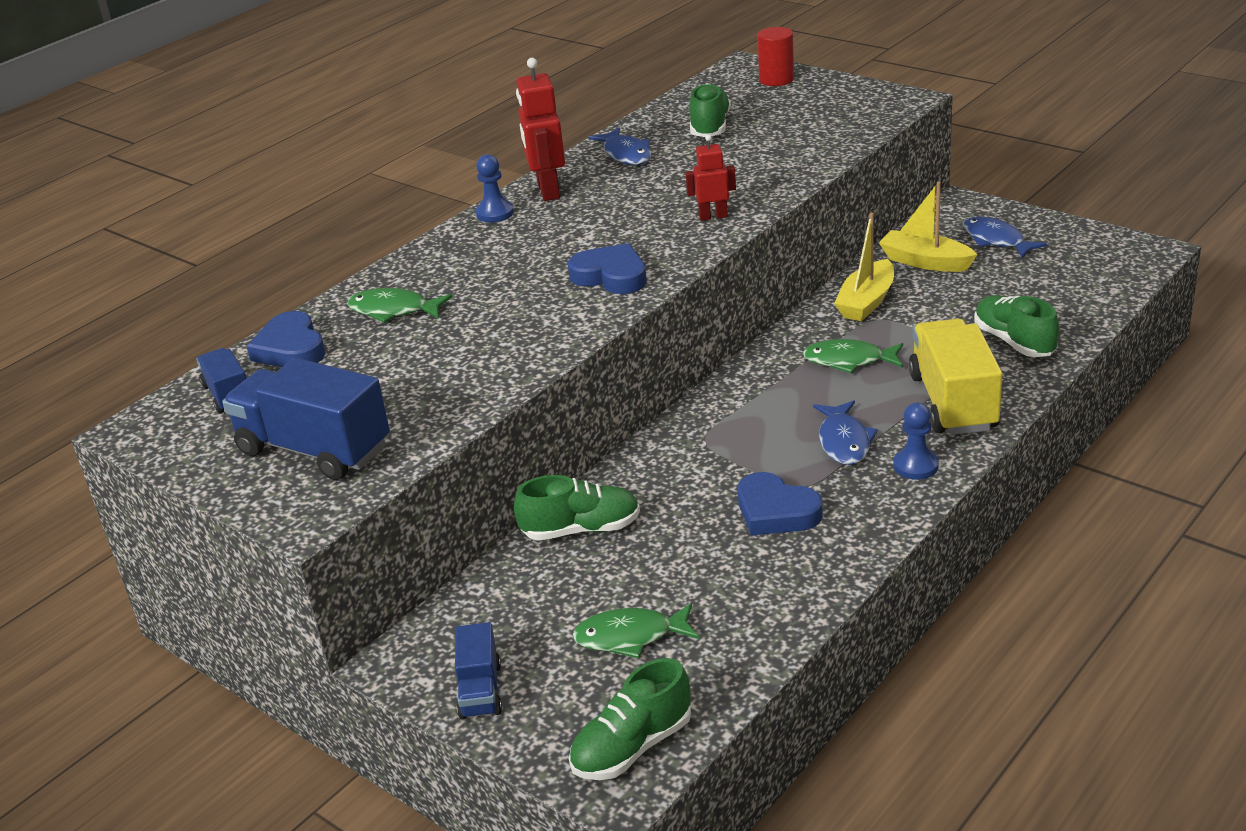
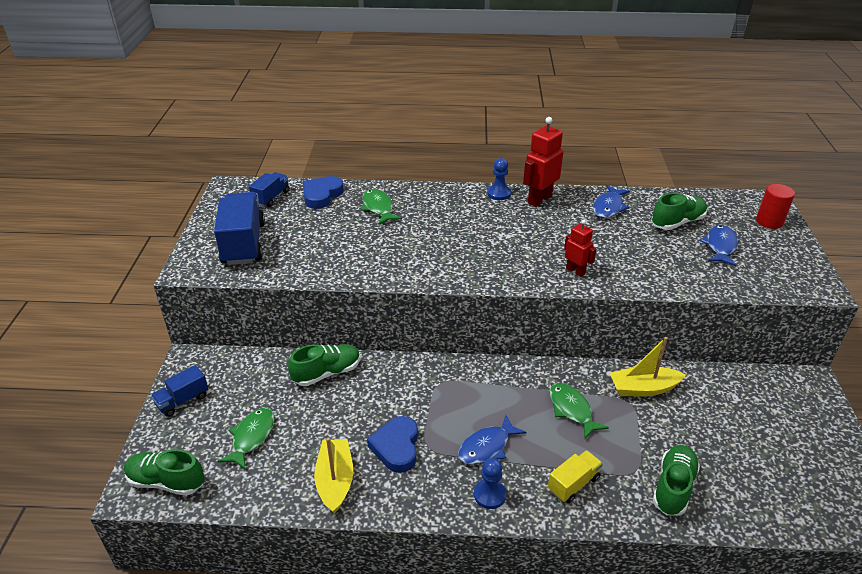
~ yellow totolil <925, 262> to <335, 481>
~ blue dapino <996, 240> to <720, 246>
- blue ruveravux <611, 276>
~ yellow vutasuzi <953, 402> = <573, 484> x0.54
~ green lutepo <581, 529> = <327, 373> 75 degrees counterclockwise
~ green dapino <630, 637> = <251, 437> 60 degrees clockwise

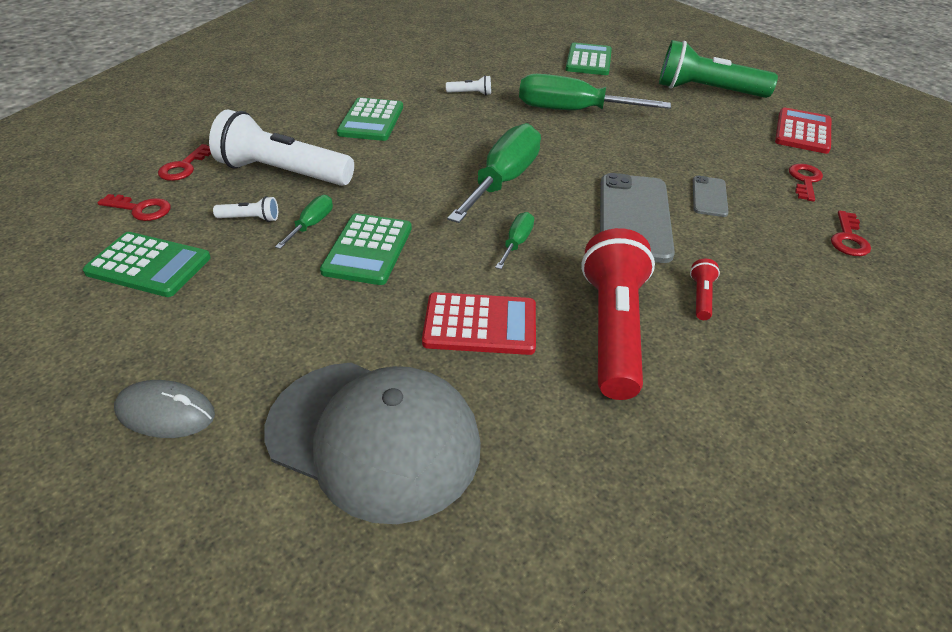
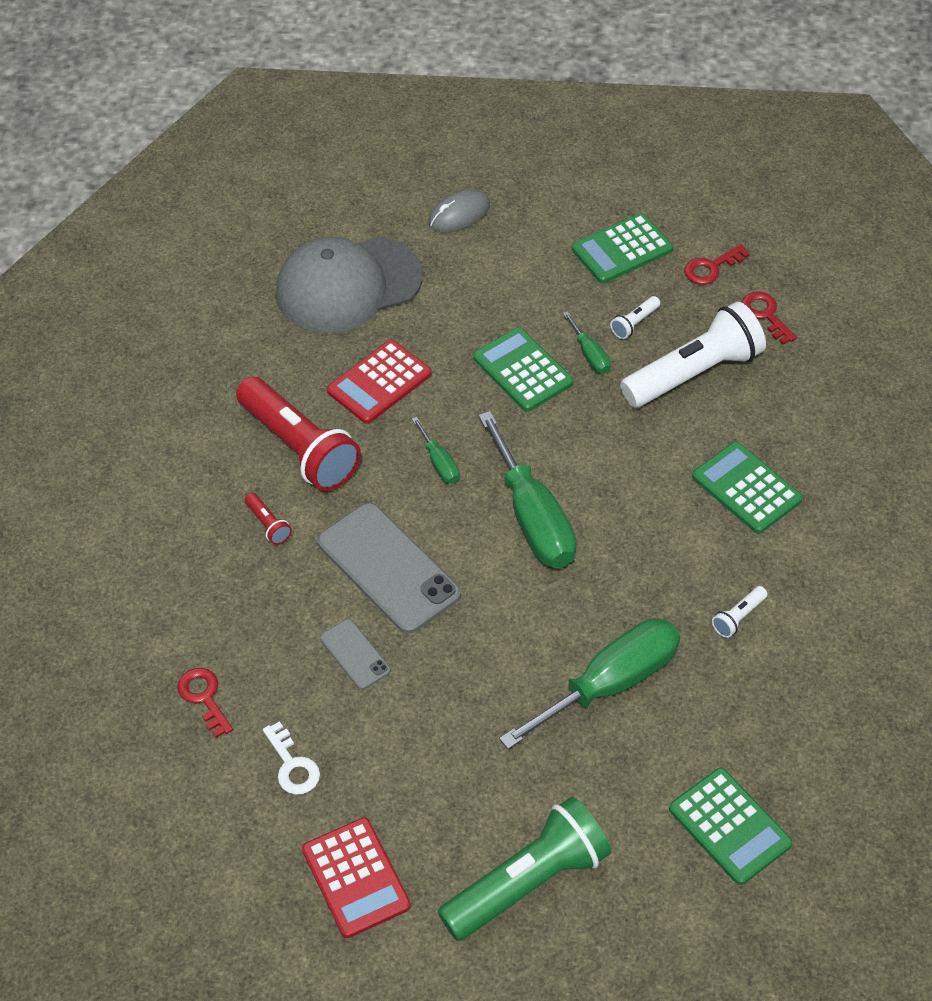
~ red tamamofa <805, 180> to white tamamofa <292, 765>

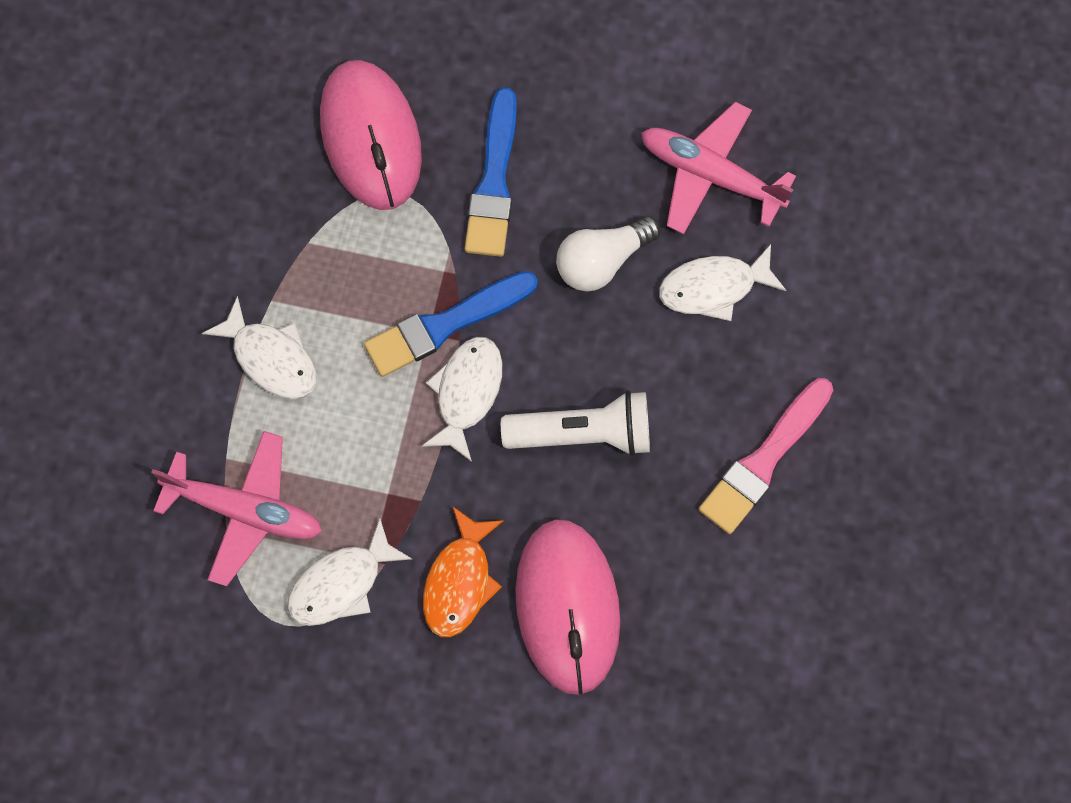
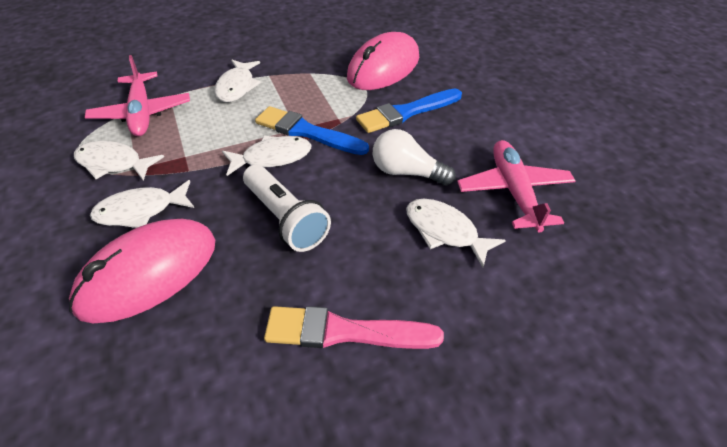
~ orange dapino <459, 581> to white dapino <141, 210>

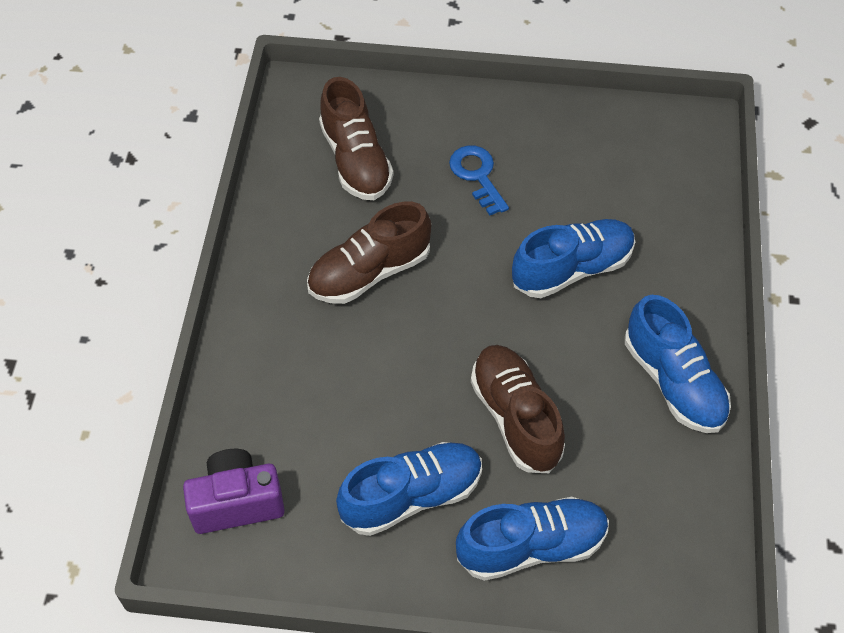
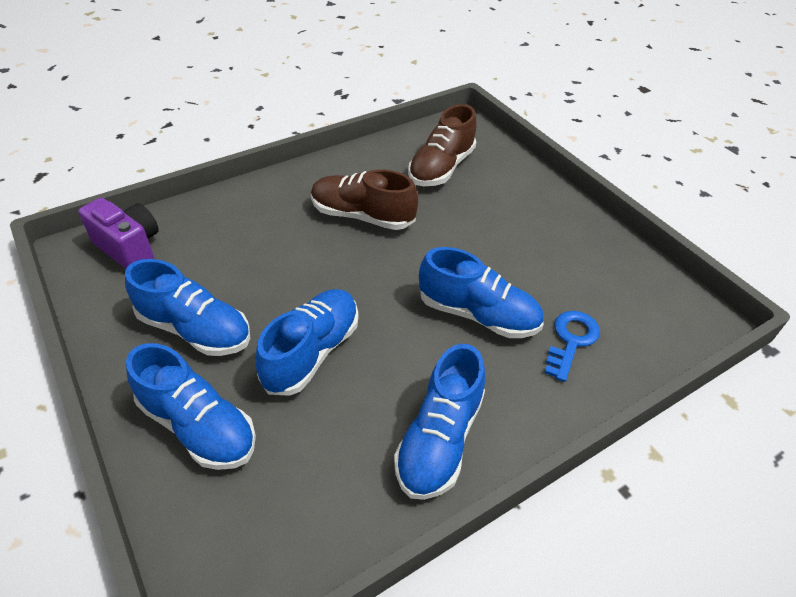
~ blue tamamofa <477, 176> to <571, 340>
~ brown lutepo <515, 417> to blue lutepo <312, 352>

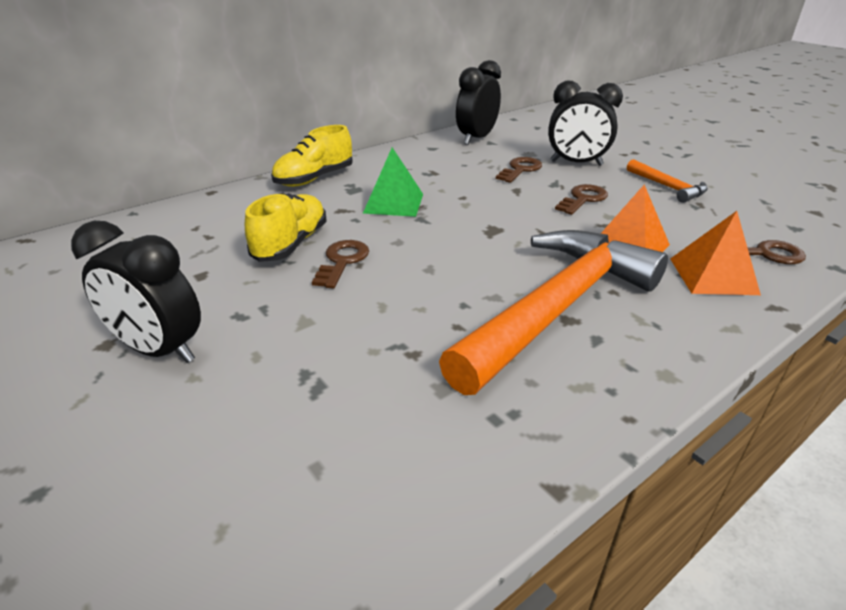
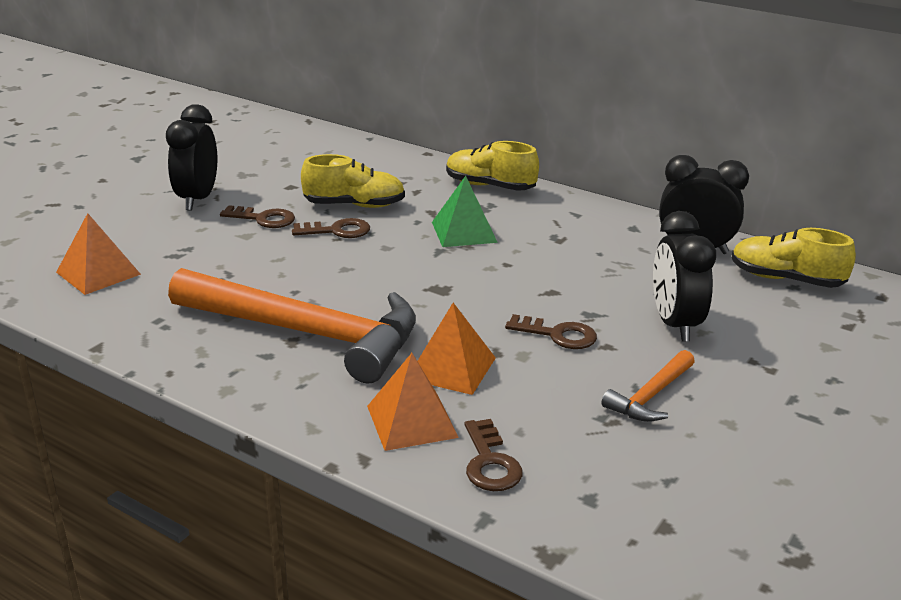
~ brown tamamofa <520, 170> to <263, 219>
+ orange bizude <98, 273>
+ yellow lutepo <786, 279>

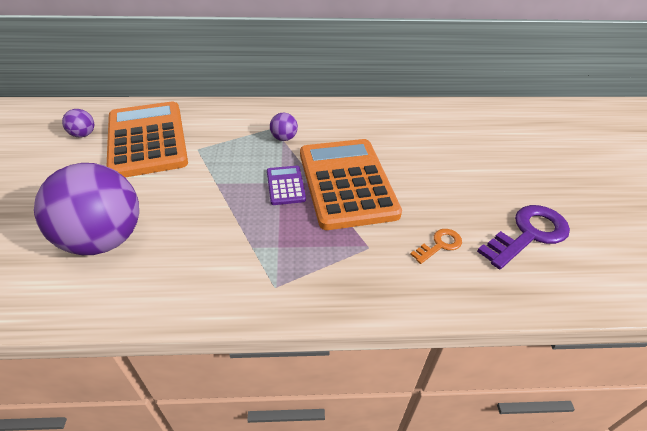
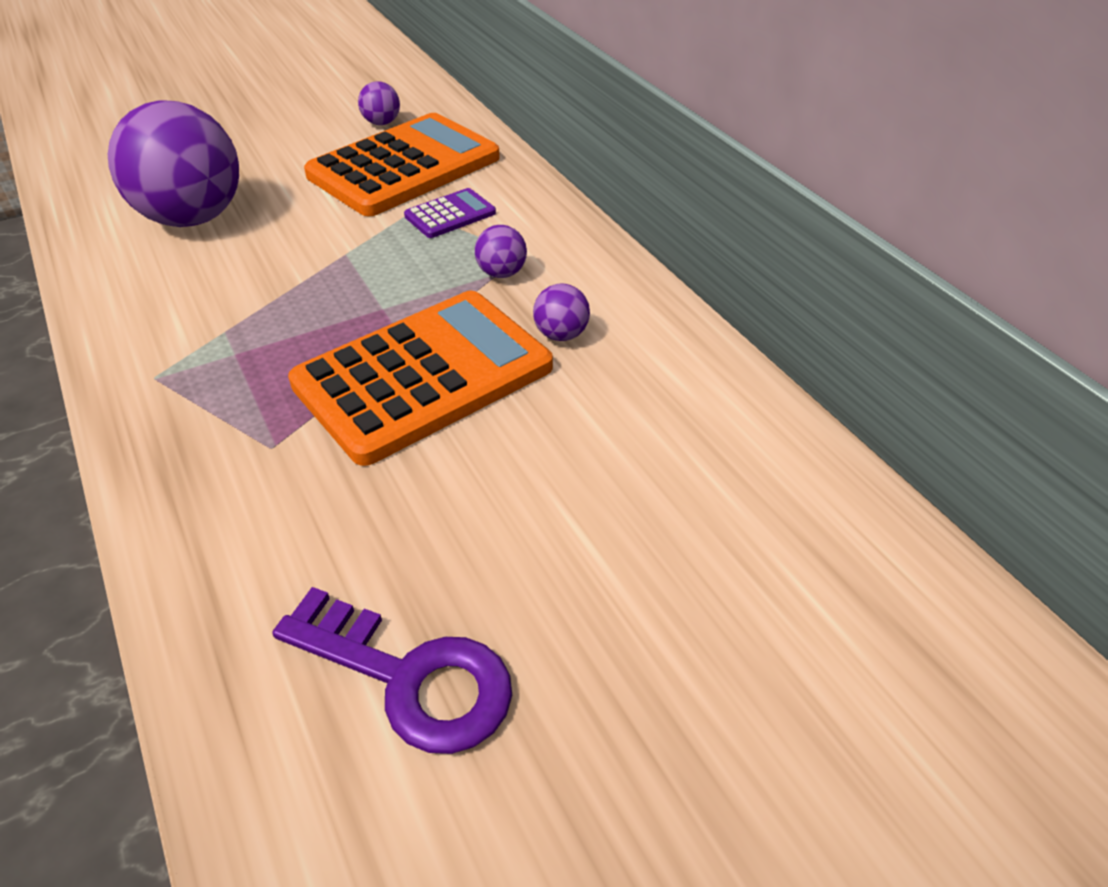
~ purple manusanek <285, 185> to <450, 215>
- orange tamamofa <440, 245>
+ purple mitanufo <561, 334>

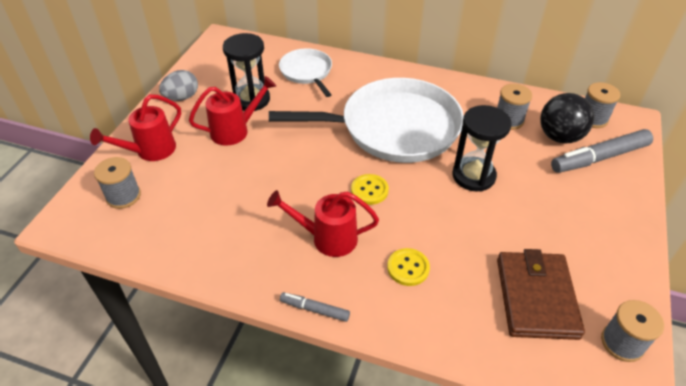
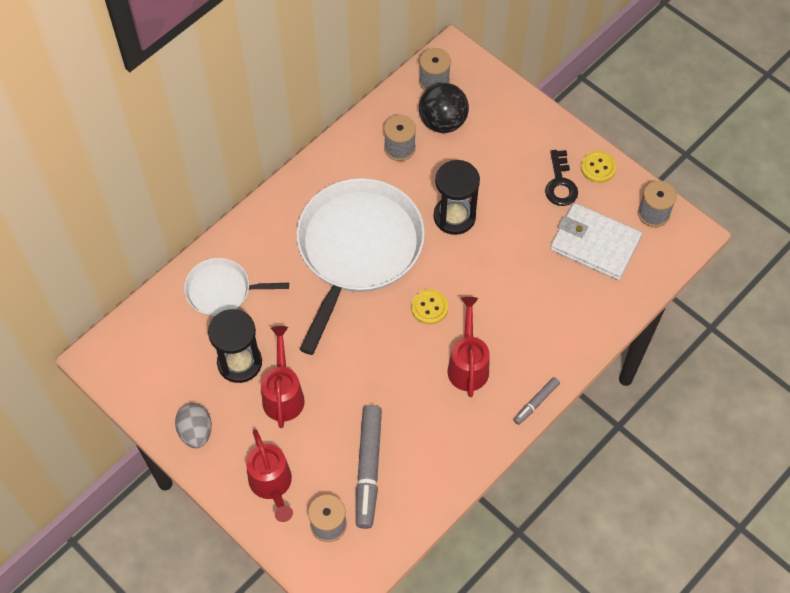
~ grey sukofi <599, 158> to <368, 469>
~ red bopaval <327, 238> = <468, 364> 150 degrees clockwise
~ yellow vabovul <408, 268> to <598, 167>
~ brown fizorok <536, 297> to white fizorok <594, 244>
+ black tamamofa <560, 183>

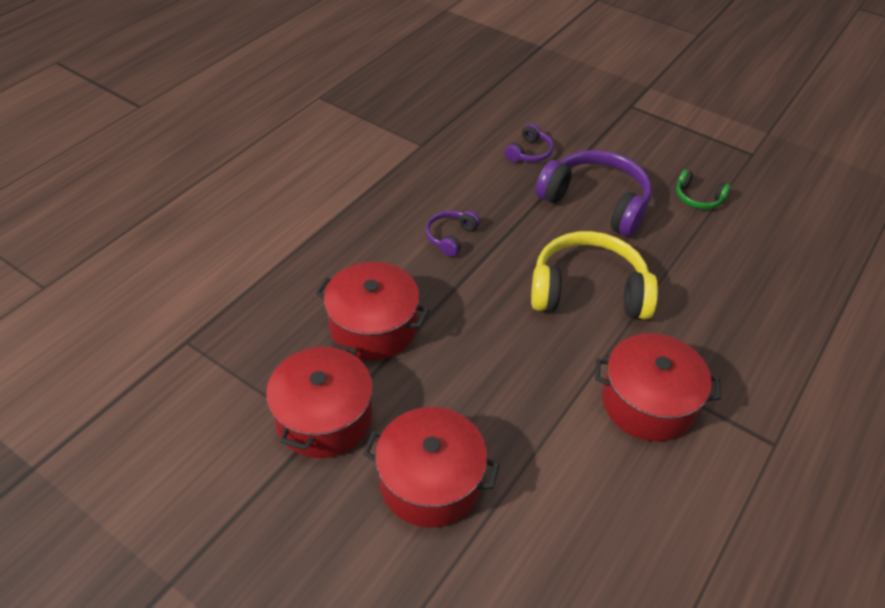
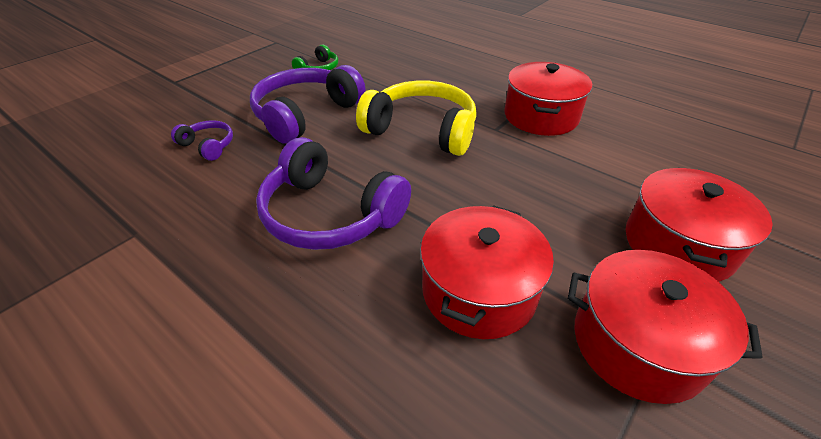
~ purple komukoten <451, 237> = <330, 214> x2.09
~ yellow komukoten <588, 291> = <422, 130> 105 degrees clockwise

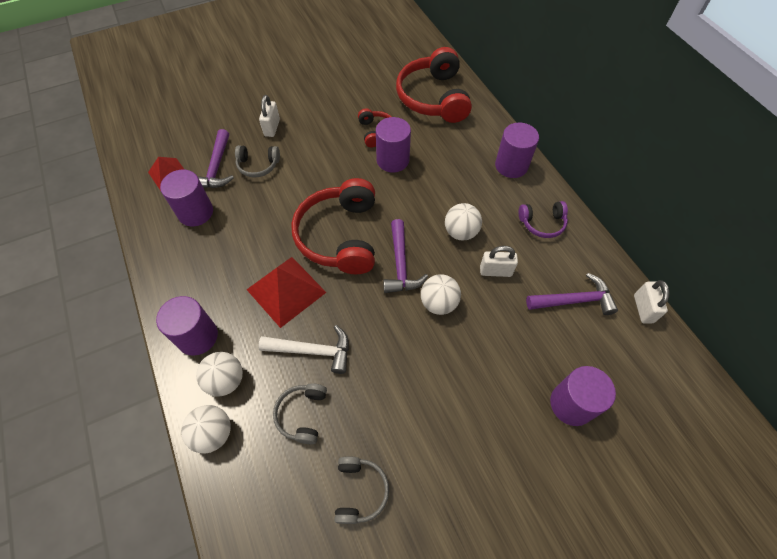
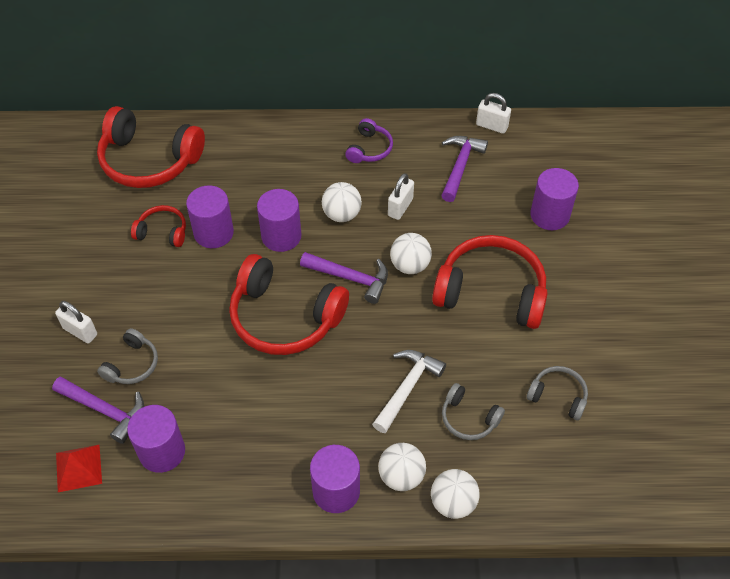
~ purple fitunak <511, 165> to <281, 236>
- red bizude <286, 291>
+ red komukoten <491, 291>

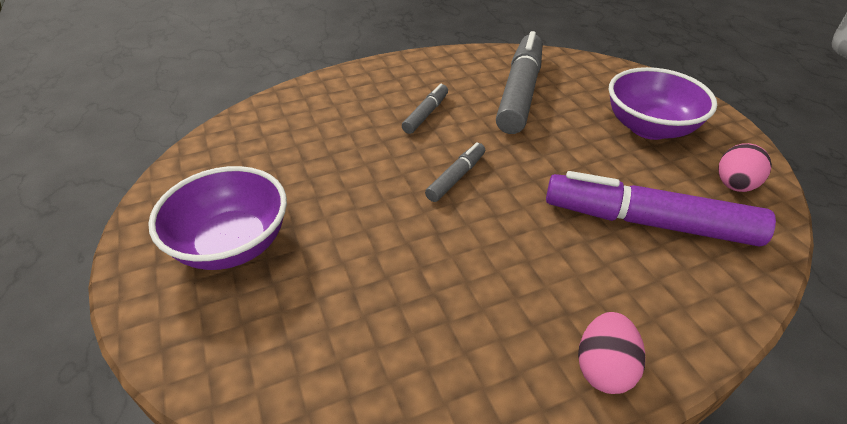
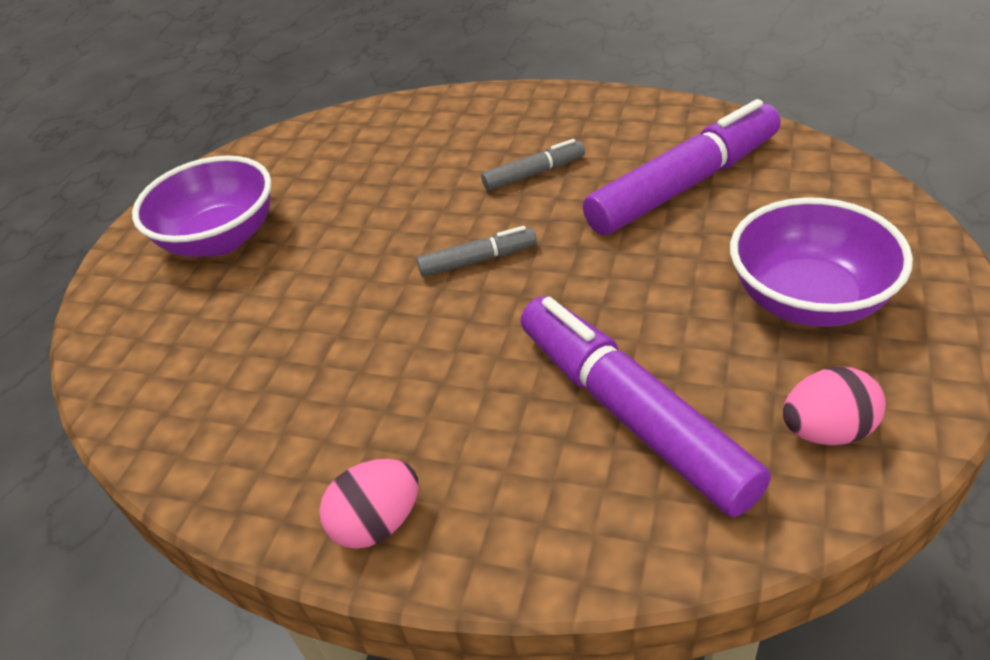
~ grey sukofi <520, 92> to purple sukofi <684, 185>

